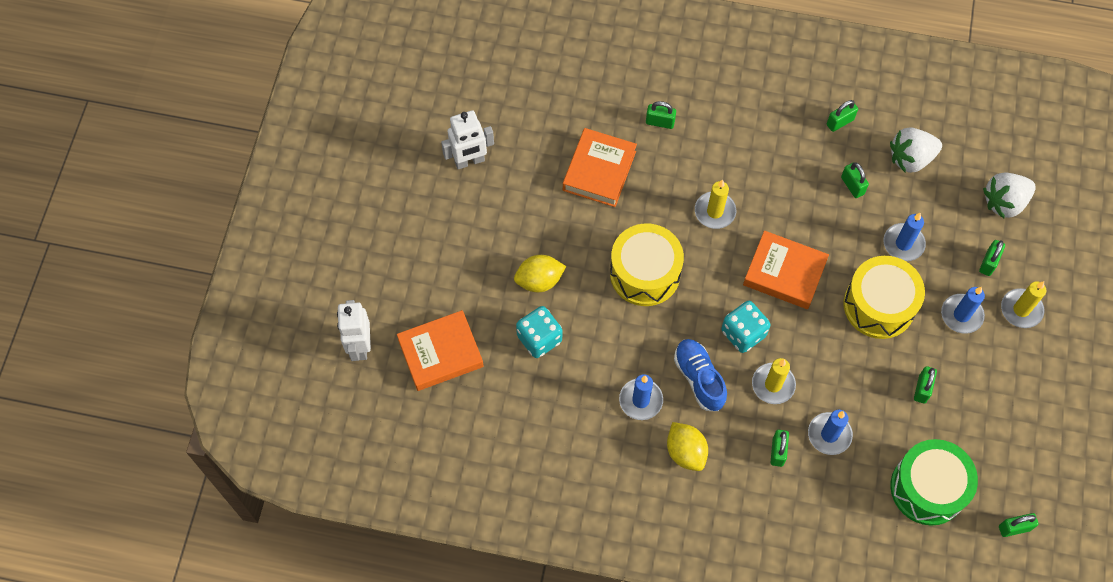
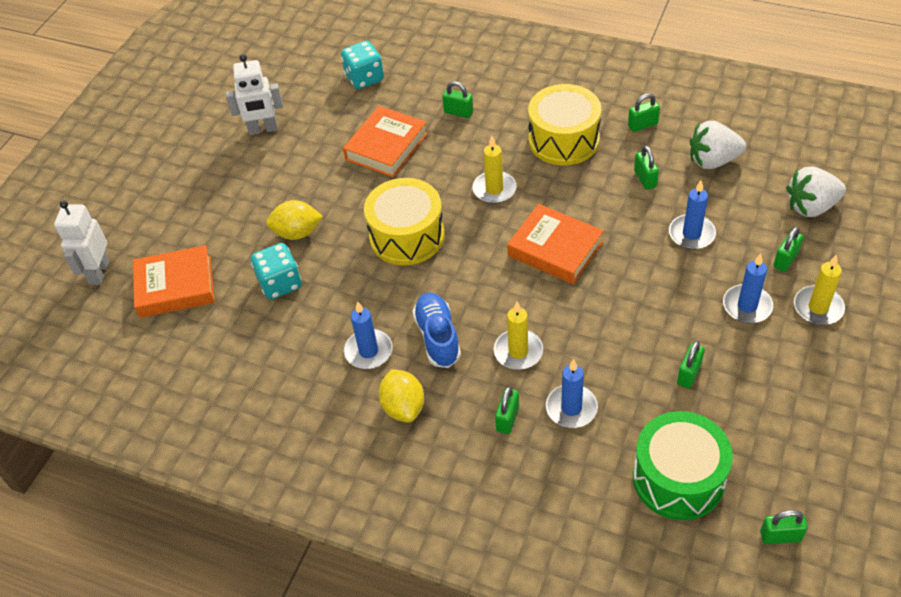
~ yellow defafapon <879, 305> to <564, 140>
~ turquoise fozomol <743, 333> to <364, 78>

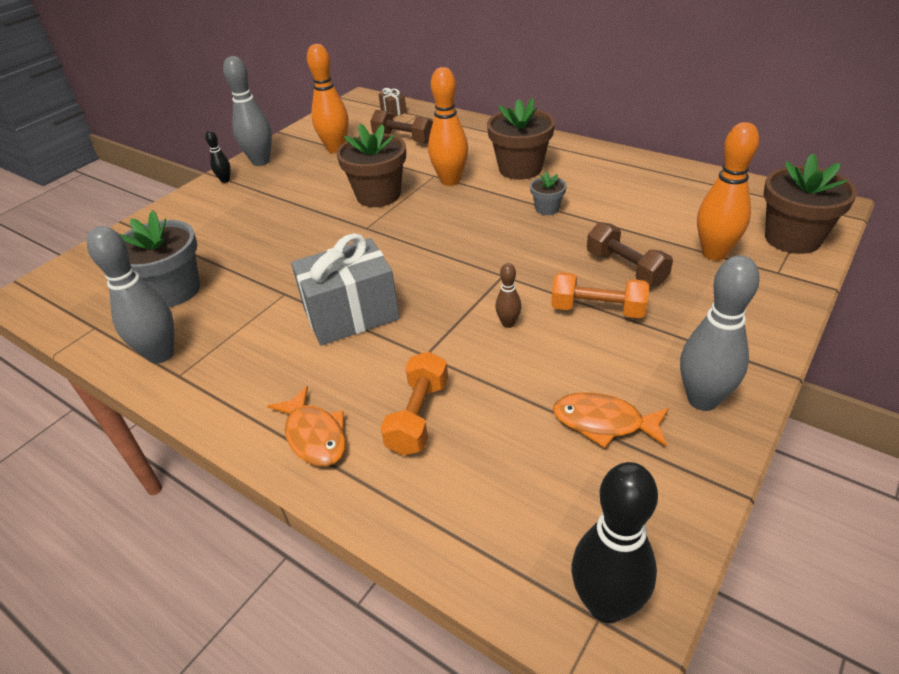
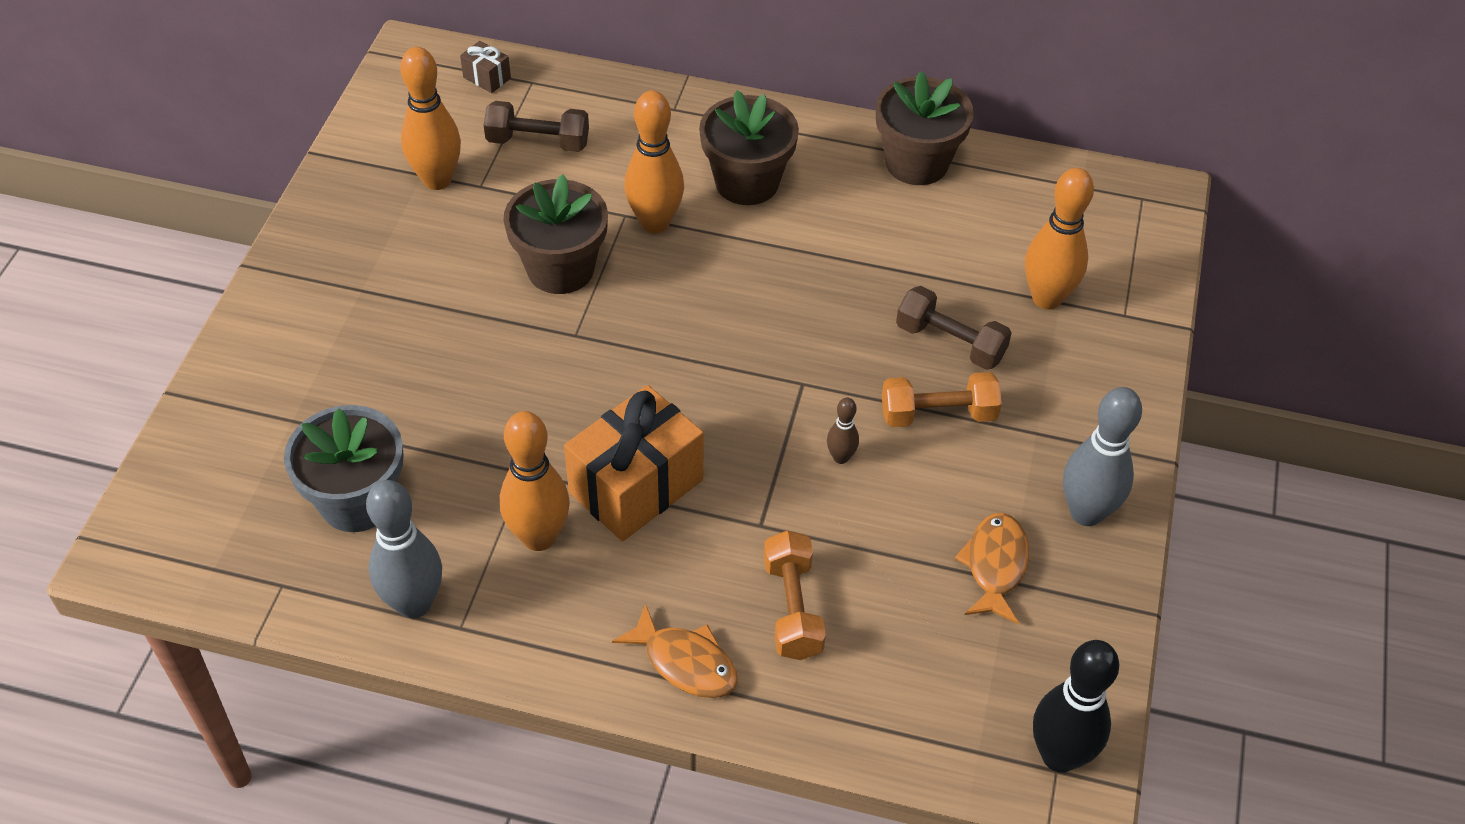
- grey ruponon <261, 161>
- black ruponon <225, 180>
~ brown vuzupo <792, 238> to <916, 163>
- grey vuzupo <547, 208>
~ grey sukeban <351, 314> to orange sukeban <636, 486>
~ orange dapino <604, 422> = <995, 566> 105 degrees clockwise
+ orange ruponon <539, 537>

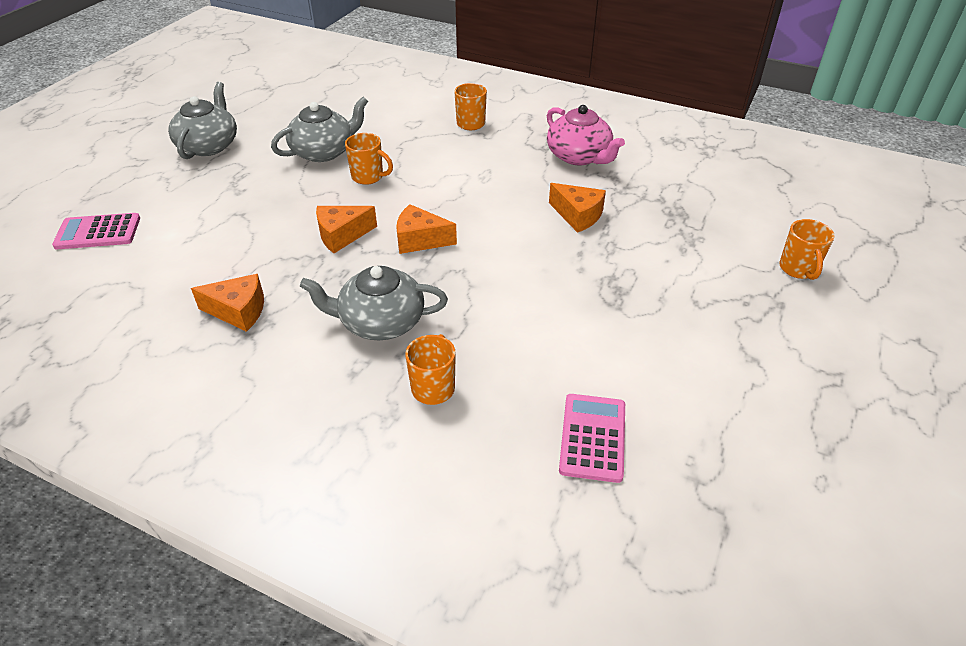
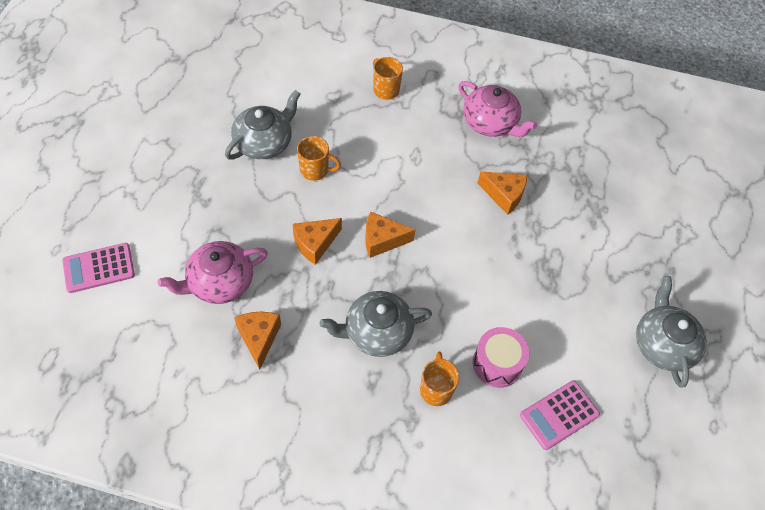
~ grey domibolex <209, 145> to <663, 344>
- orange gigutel <798, 269>
~ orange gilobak <238, 311> = <259, 338> 90 degrees counterclockwise
~ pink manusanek <592, 437> = <559, 415> 120 degrees counterclockwise
+ pink domibolex <220, 282>
+ pink defafapon <497, 364>

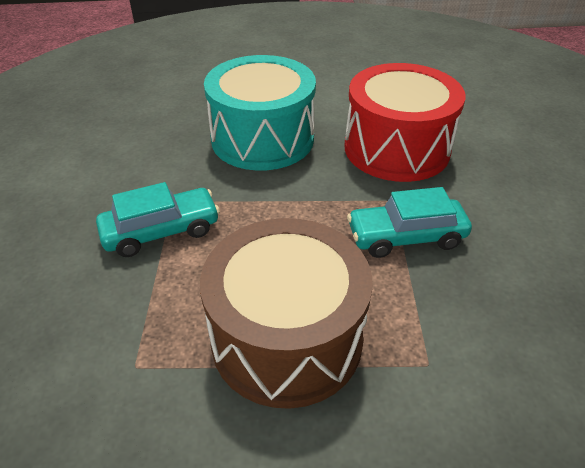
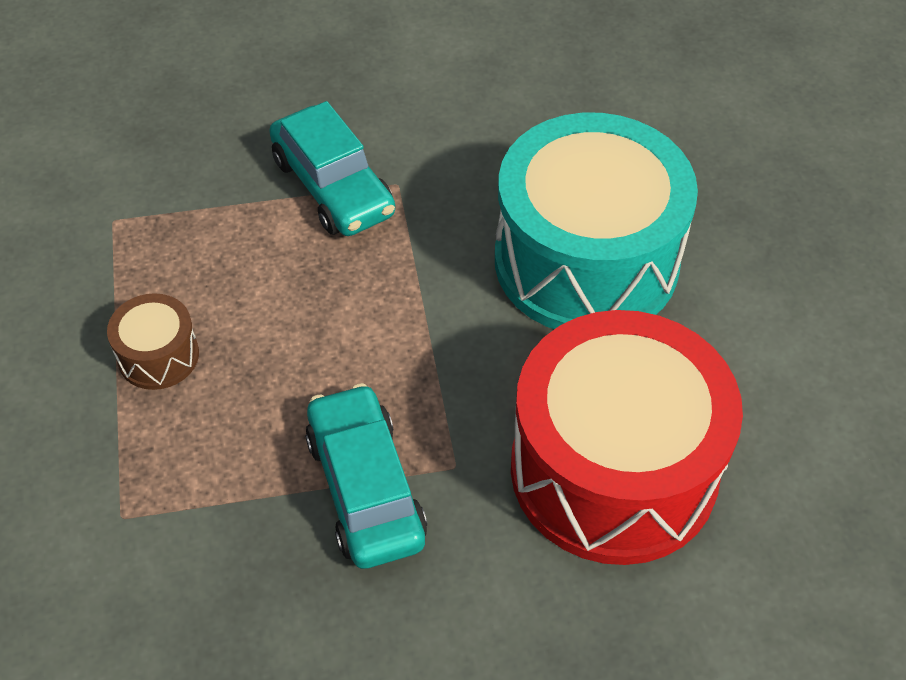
~ brown defafapon <287, 338> = <158, 356> x0.41

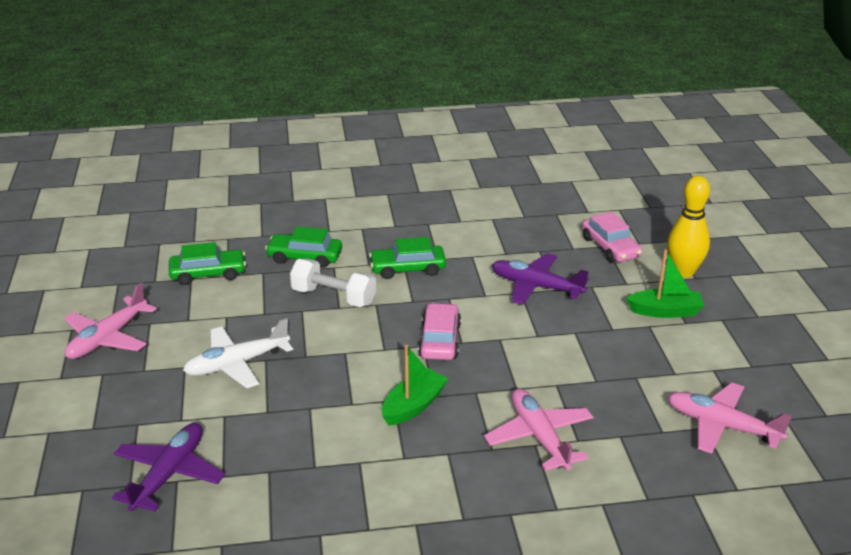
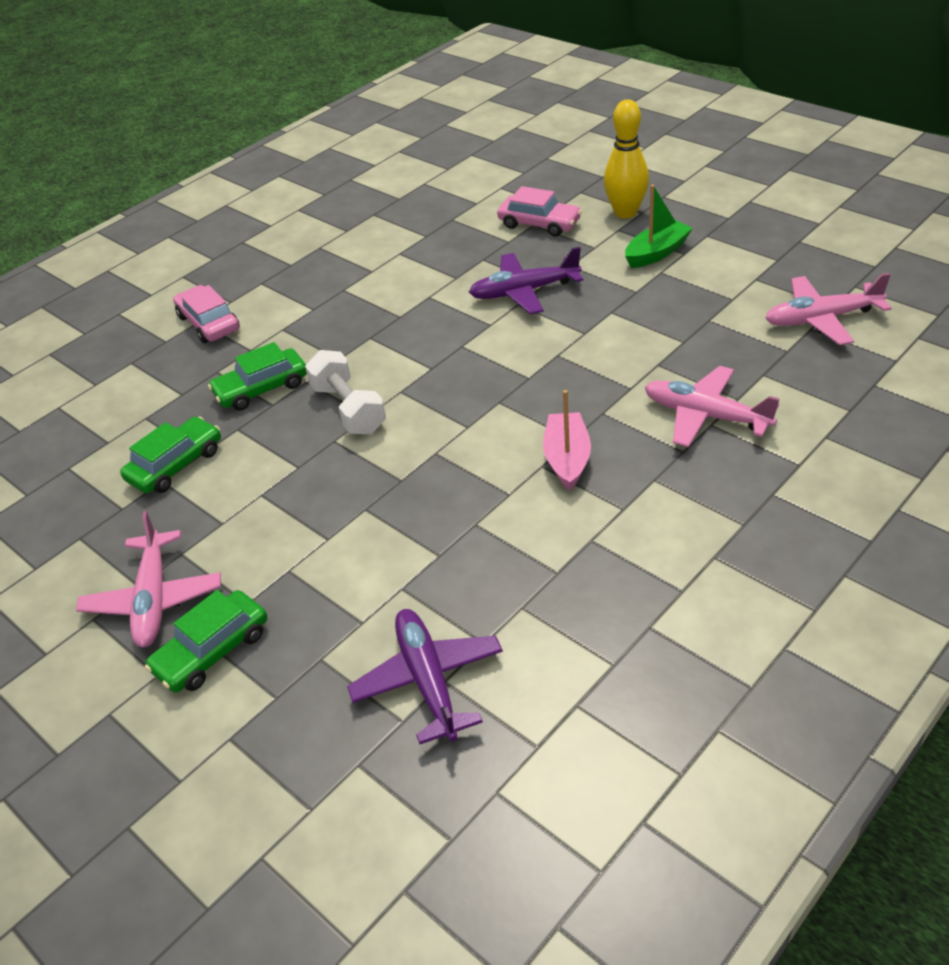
~ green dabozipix <408, 268> to <212, 651>
~ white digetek <333, 297> = <348, 409> 75 degrees clockwise
~ pink dabozipix <440, 340> to <209, 323>
- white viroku <236, 364>
~ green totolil <413, 406> to pink totolil <567, 459>

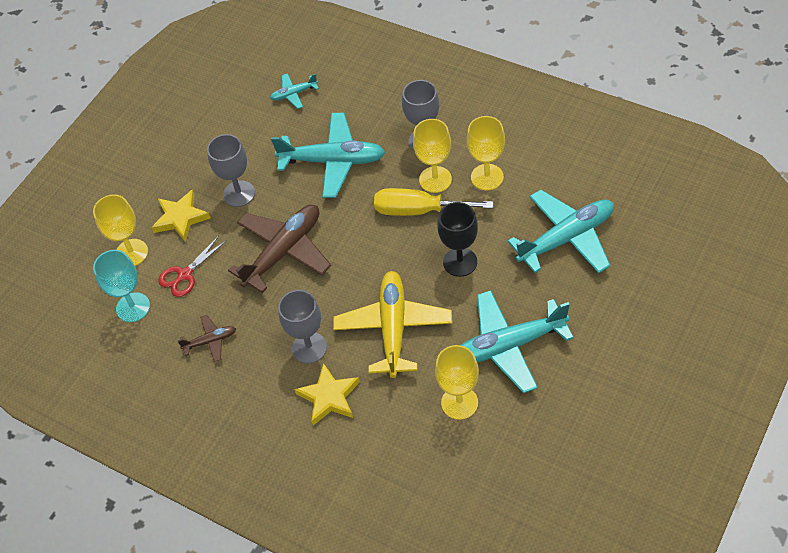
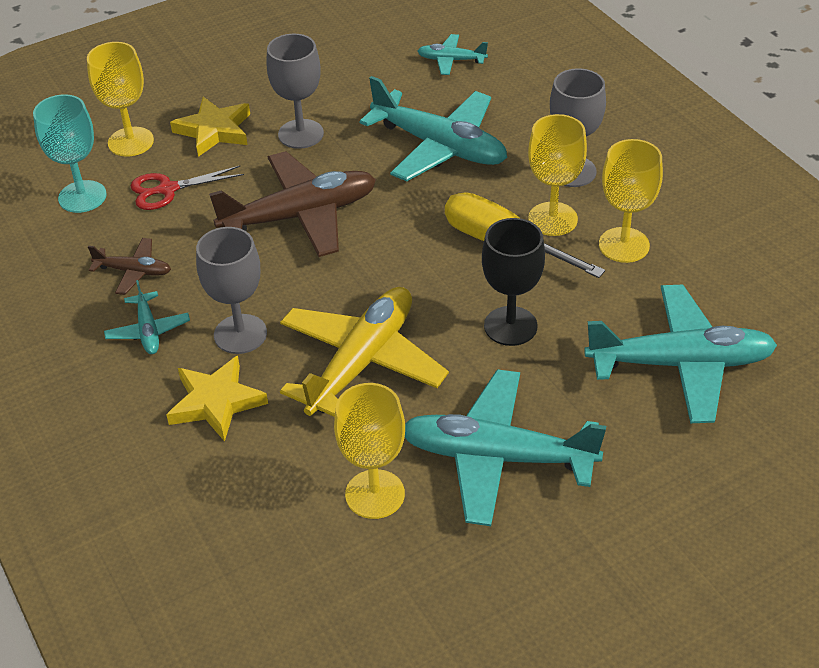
+ turquoise viroku <148, 331>

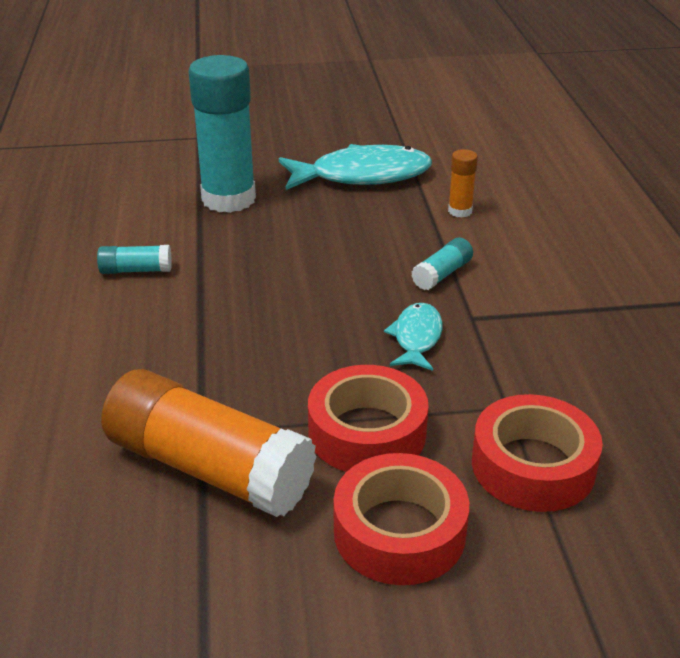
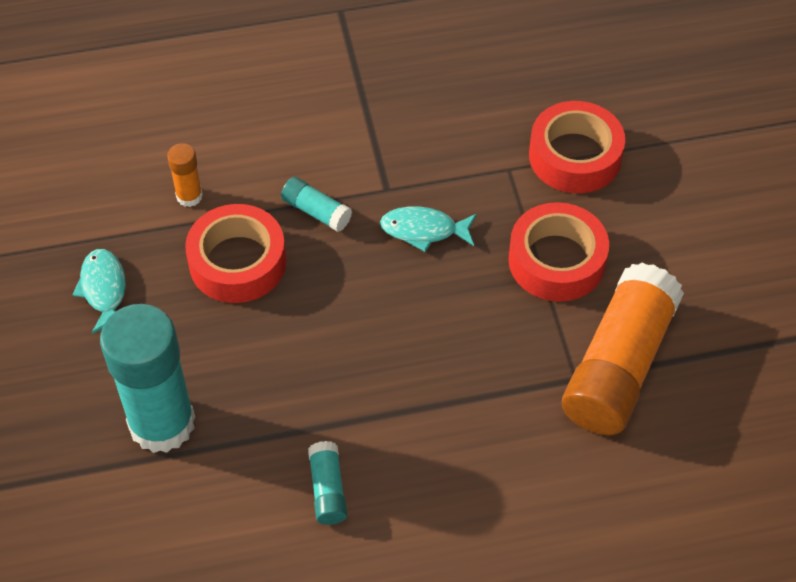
~ turquoise dapino <362, 176> = <104, 290> x0.53
~ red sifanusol <399, 531> to <237, 262>

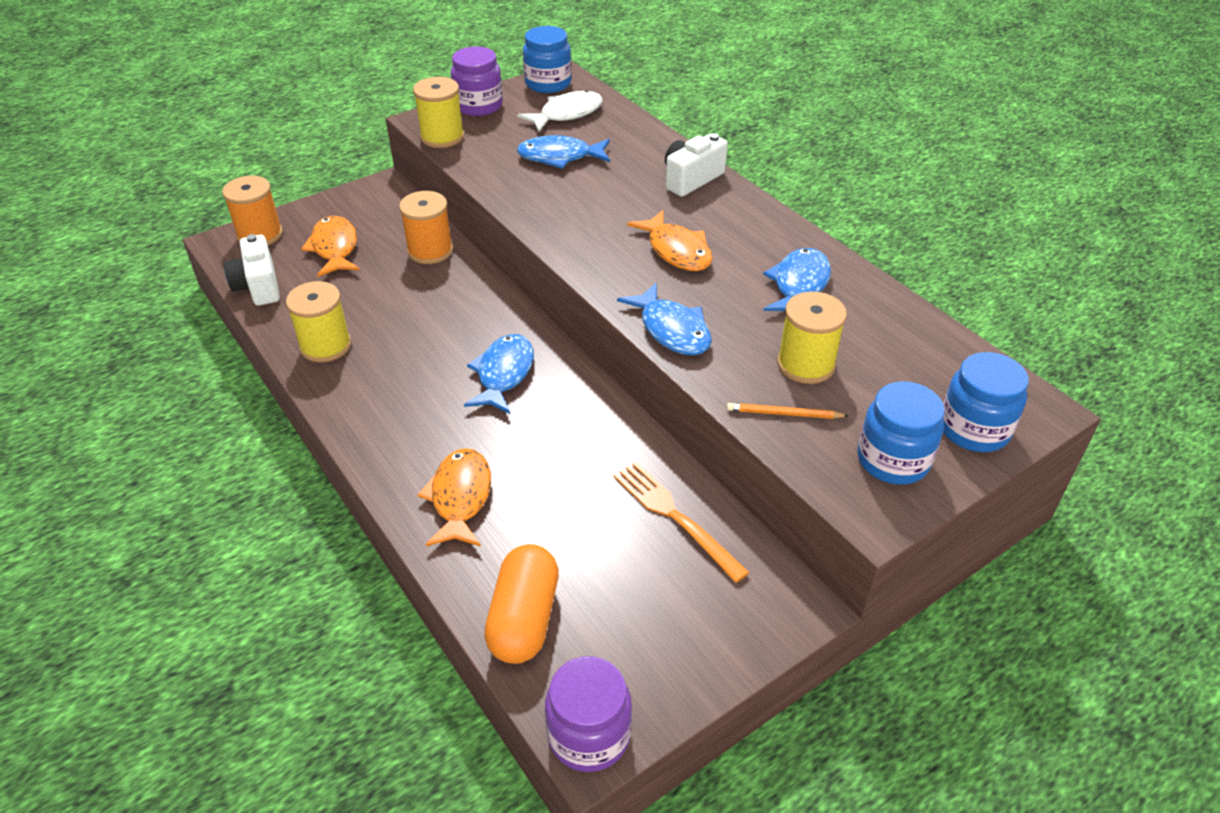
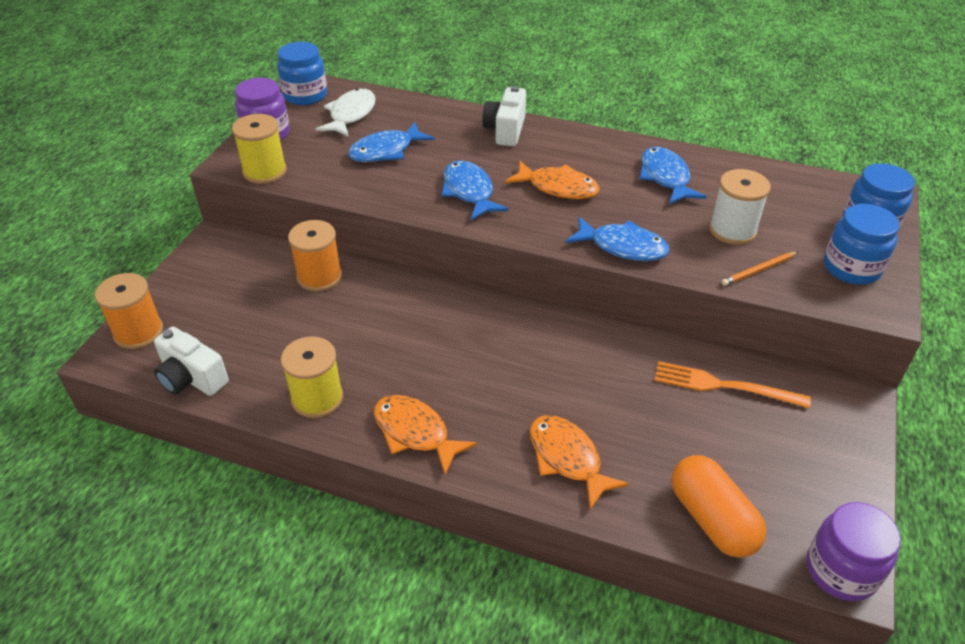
~ orange dapino <334, 248> to <415, 433>
~ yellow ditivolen <806, 364> to white ditivolen <732, 230>
~ blue dapino <503, 374> to <469, 192>

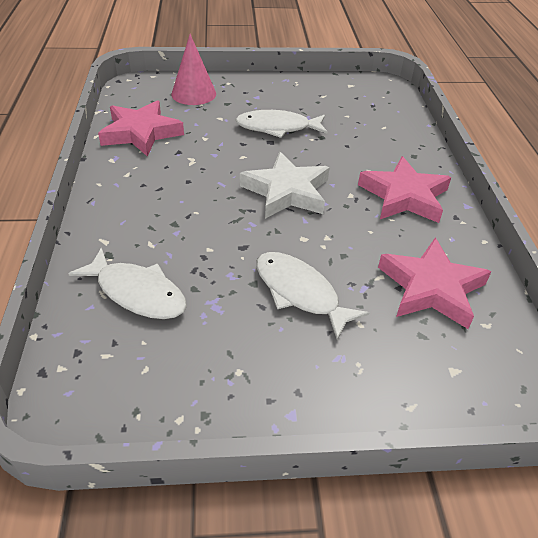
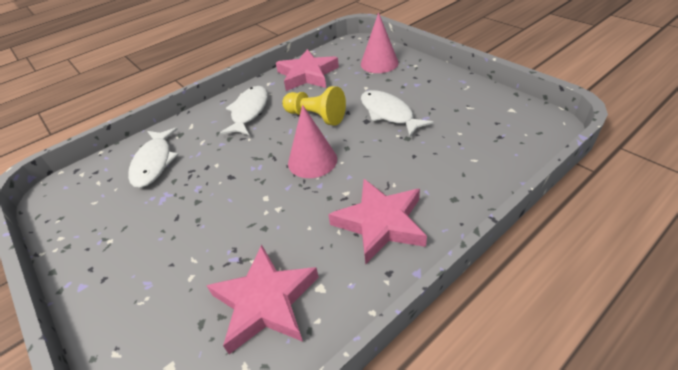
~ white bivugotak <286, 192> to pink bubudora <312, 161>
~ white dapino <300, 293> to <249, 111>
+ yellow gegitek <316, 117>

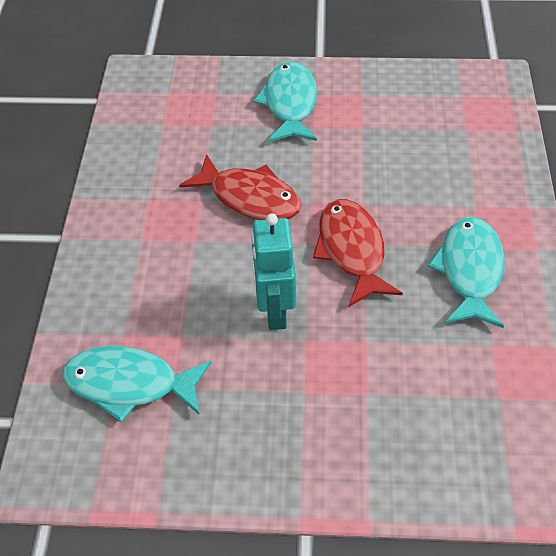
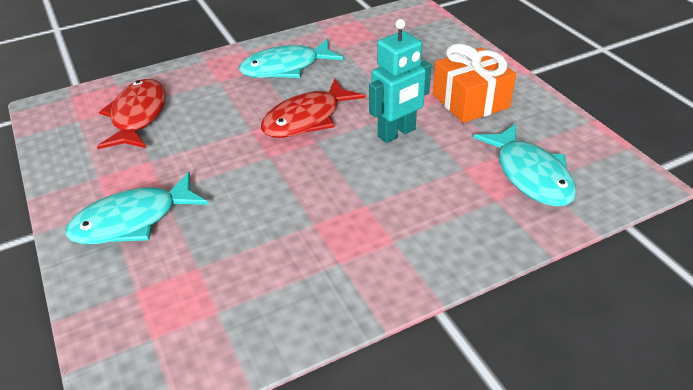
~ red dapino <250, 198> to <138, 116>
+ orange sukeban <470, 101>

